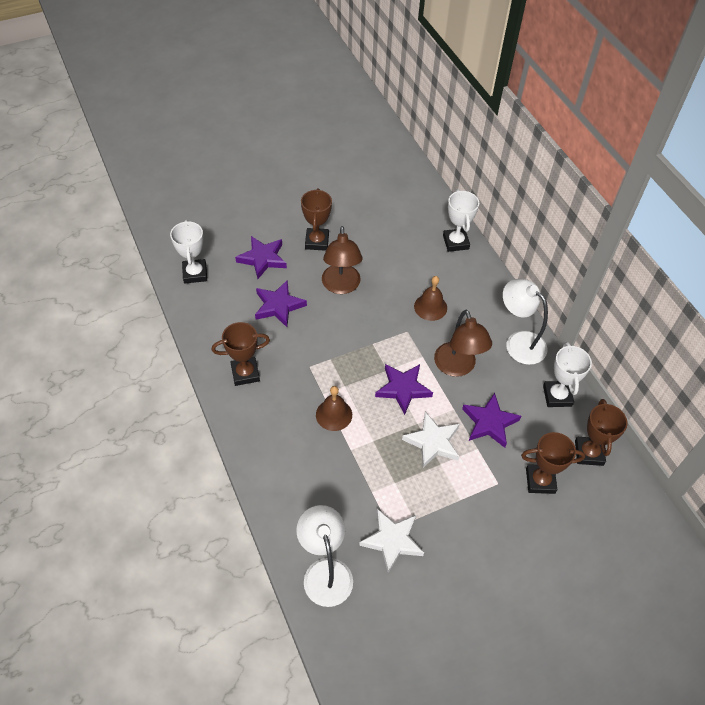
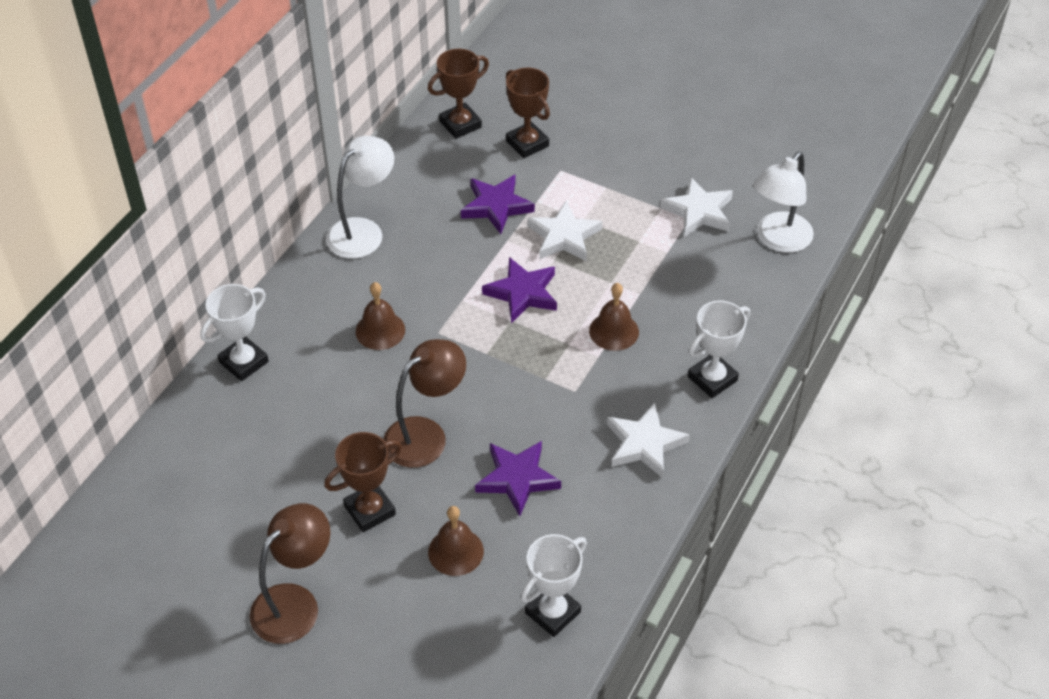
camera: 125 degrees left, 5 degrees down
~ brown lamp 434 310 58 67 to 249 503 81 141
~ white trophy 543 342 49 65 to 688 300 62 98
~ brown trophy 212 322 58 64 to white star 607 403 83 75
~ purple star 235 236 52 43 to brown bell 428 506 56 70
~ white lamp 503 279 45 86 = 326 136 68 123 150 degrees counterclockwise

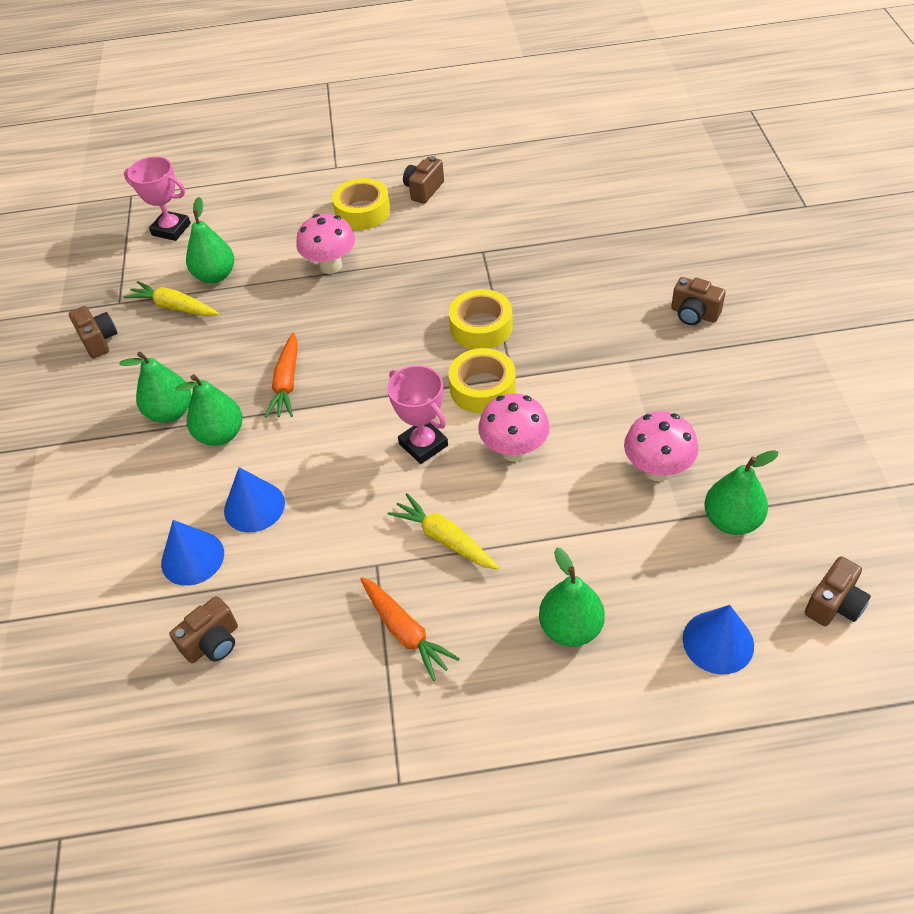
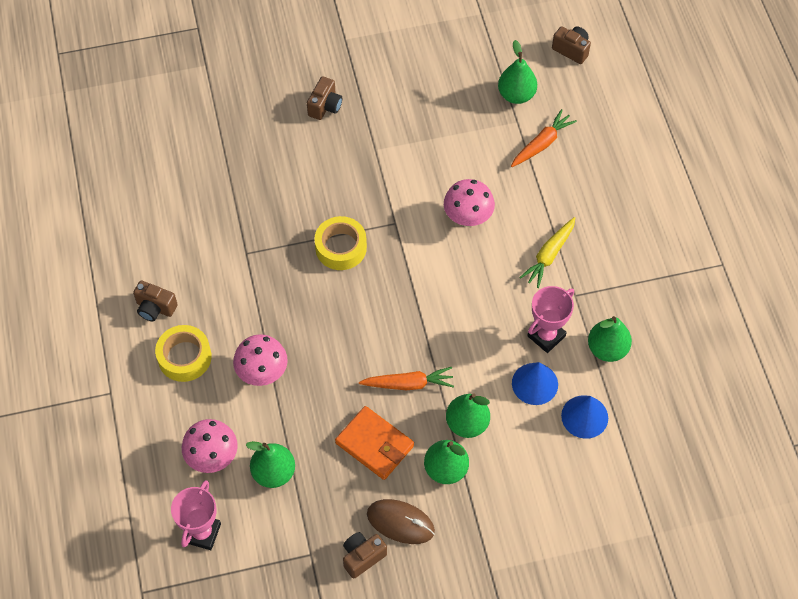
camera: 100 degrees left, 10 degrees up
- yellow carrot 124 281 95 35
- brown camera 169 596 69 67
- yellow tape 449 348 67 66
- blue cone 683 605 71 69
+ orange wallet 335 406 79 74
+ brown mouse 367 499 68 45
~ orange carrot 360 577 100 104 to 511 109 66 58
~ pink trophy 387 365 61 99 to 527 286 47 67
~ green pear 539 547 66 100 to 588 316 44 46
~ pink mushroom 624 411 74 70 to 182 419 56 54

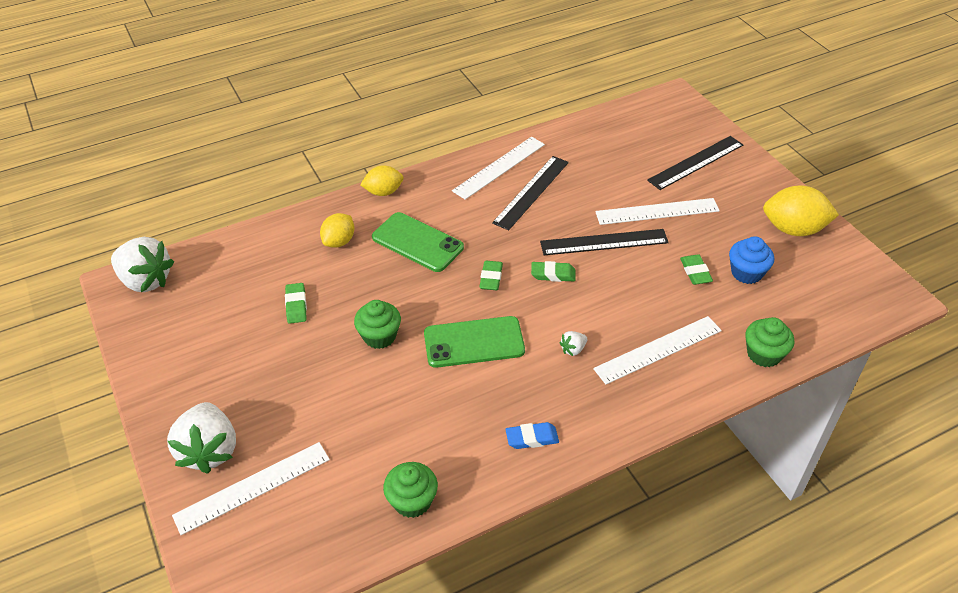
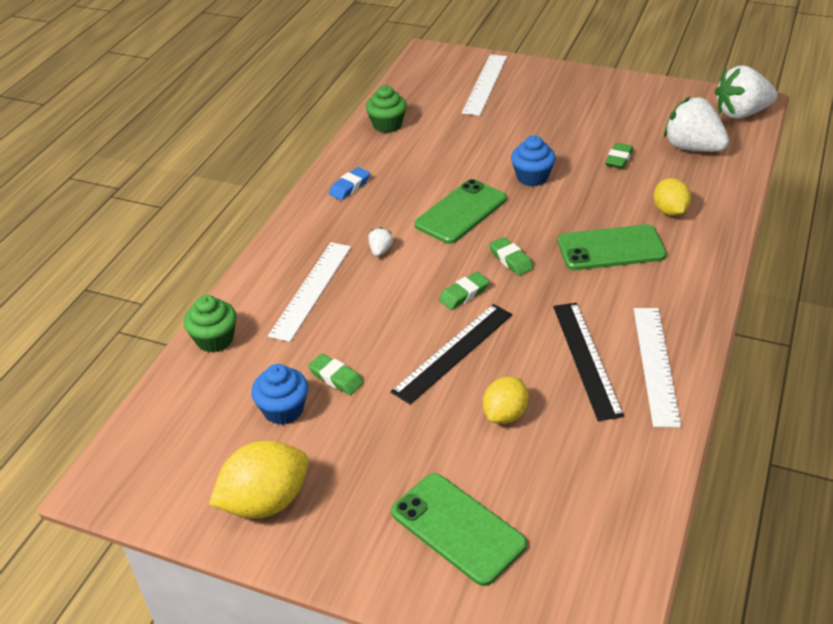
camera: 140 degrees right, 5 degrees down
- white ruler 595 198 125 27
~ white strawberry 167 402 69 72 to 664 97 65 55
~ yellow lemon 360 165 44 31 to 483 377 45 47
~ black ruler 647 136 96 54 to green phone 391 473 136 113
~ green cupcake 354 300 47 49 to blue cupcake 511 136 45 50
~ green eraser 285 283 22 41 = 605 143 28 26 75 degrees clockwise

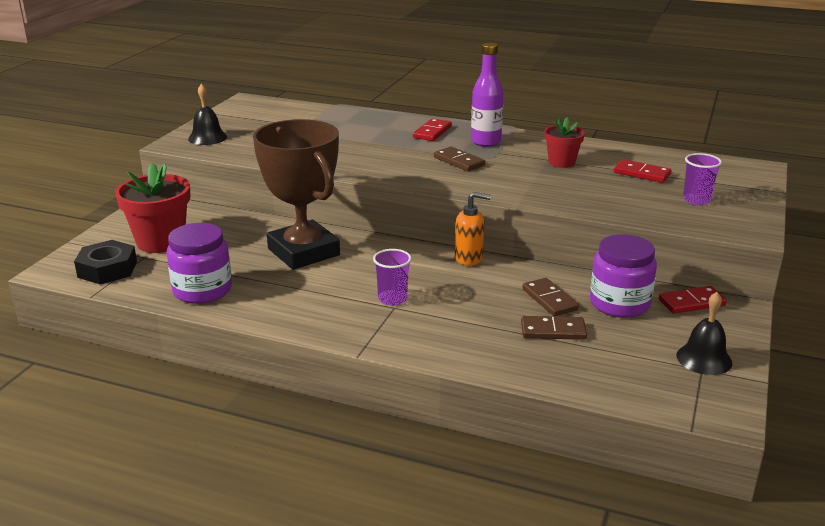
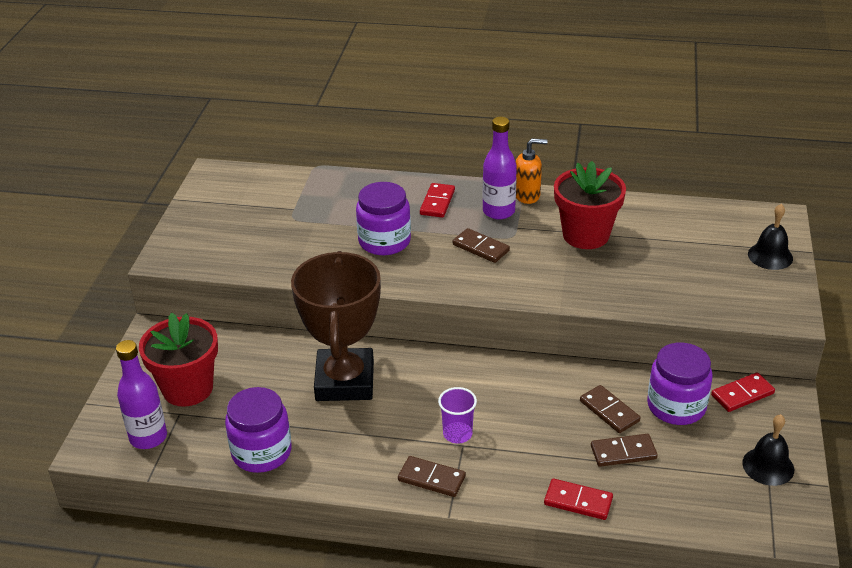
camera: 10 degrees left, 10 degrees up
- purple cup 683 153 39 52
+ purple jar 356 182 55 73
+ brown domino 398 456 68 41
~ black bell 188 84 39 61 to 748 204 45 66
~ orange soap dispenser 455 192 36 74 to 516 138 31 66
~ red domino 614 159 57 24 to 544 479 69 41
~ black nut 74 240 63 44 to purple bottle 116 340 51 109
~ brown trophy 253 119 87 151 = 291 251 90 150 45 degrees clockwise
~ red flower pot 544 118 41 50 = 554 161 72 88 x1.70

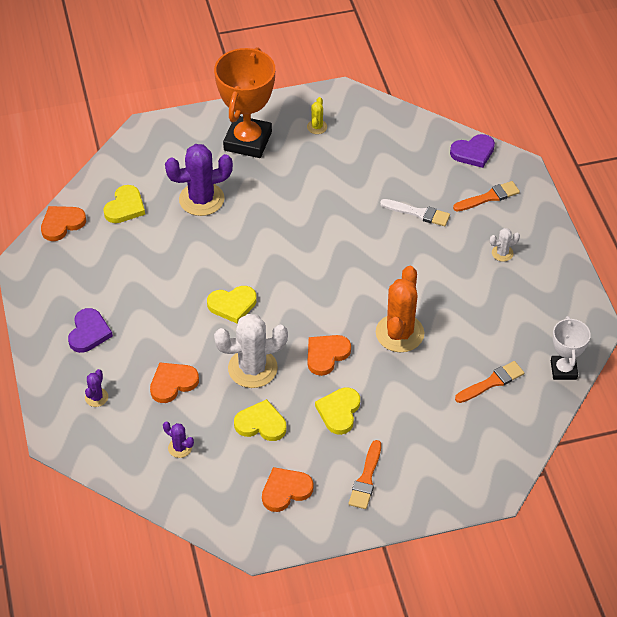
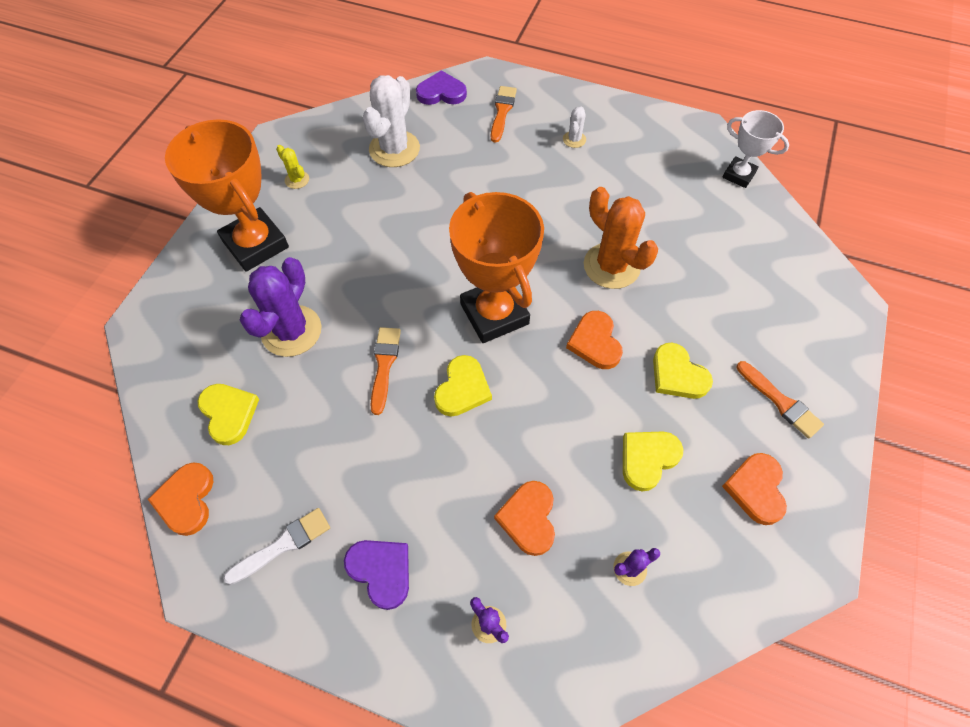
camera: 55 degrees left, 10 degrees up
+ orange trophy 449 192 95 151
~ white cactus 214 314 74 74 to 363 75 57 92
~ white brush 380 199 70 27 to 223 508 107 77
~ orange brush 455 361 69 42 to 371 327 30 88
~ purple heart 450 134 45 34 = 416 70 51 35 105 degrees counterclockwise

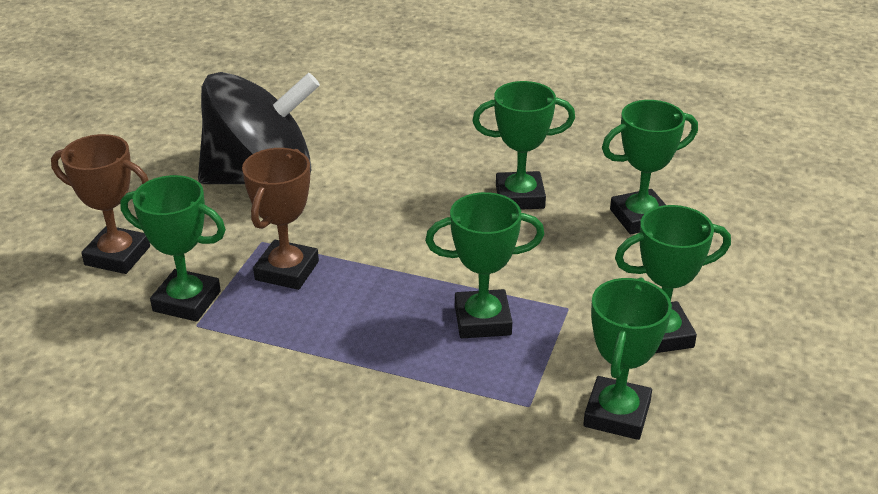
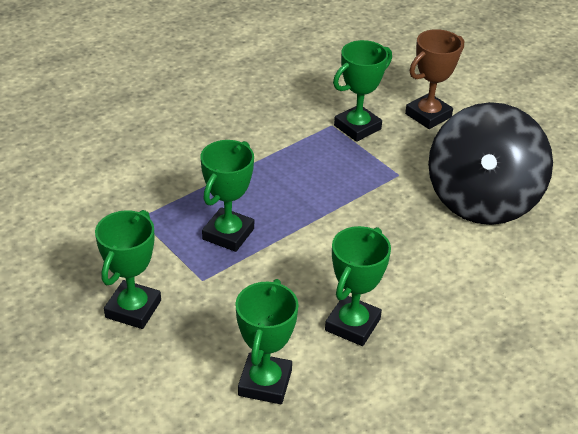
camera: 120 degrees right, 5 degrees up
- brown trophy 242 148 77 142
- green trophy 583 277 89 163

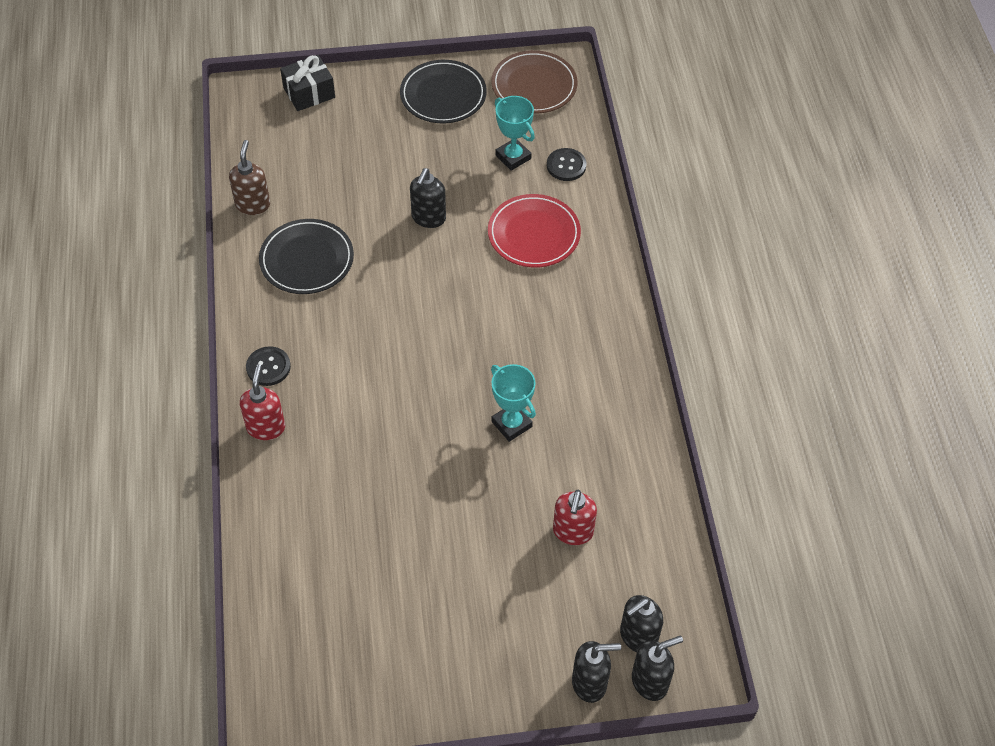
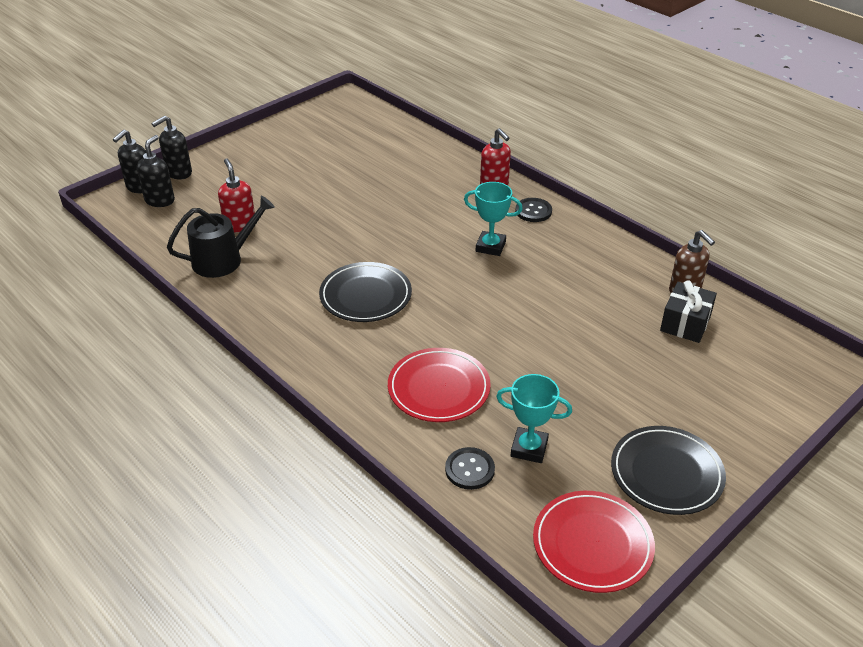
camera: 145 degrees right, 15 degrees down
- black soap dispenser 410 168 36 60
+ black watering can 167 196 108 82
~ black plate 259 219 95 75 to 319 262 93 60
~ black gift 280 55 55 56 to 660 280 57 63
~ turquoise trophy 491 364 45 78 to 464 182 59 74
~ brown plate 491 50 86 64 to red plate 533 491 122 102

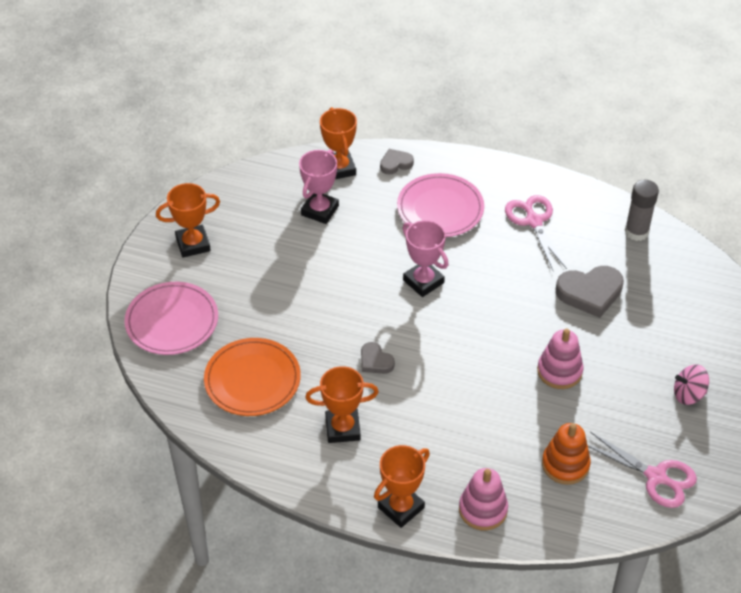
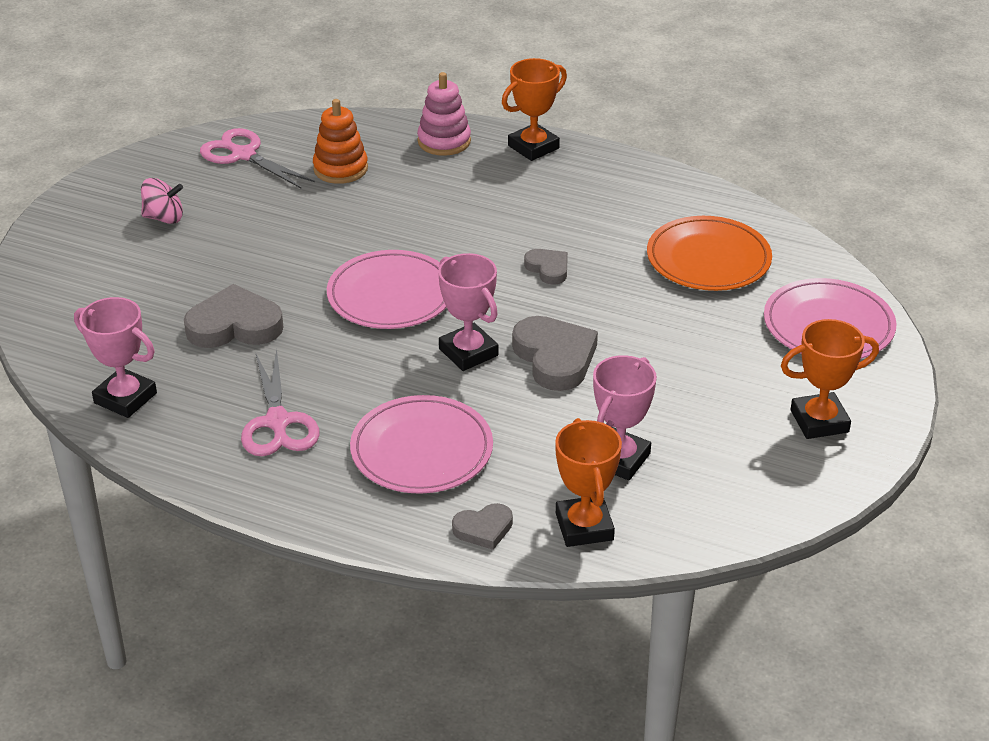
camera: 175 degrees left, 10 degrees down
- orange trophy 305 366 74 77
- pink stacking toy 537 329 46 60
+ pink plate 327 250 120 79
+ grey heart 512 316 86 75
~ grey glue stick 625 180 34 61 to pink trophy 74 297 83 121

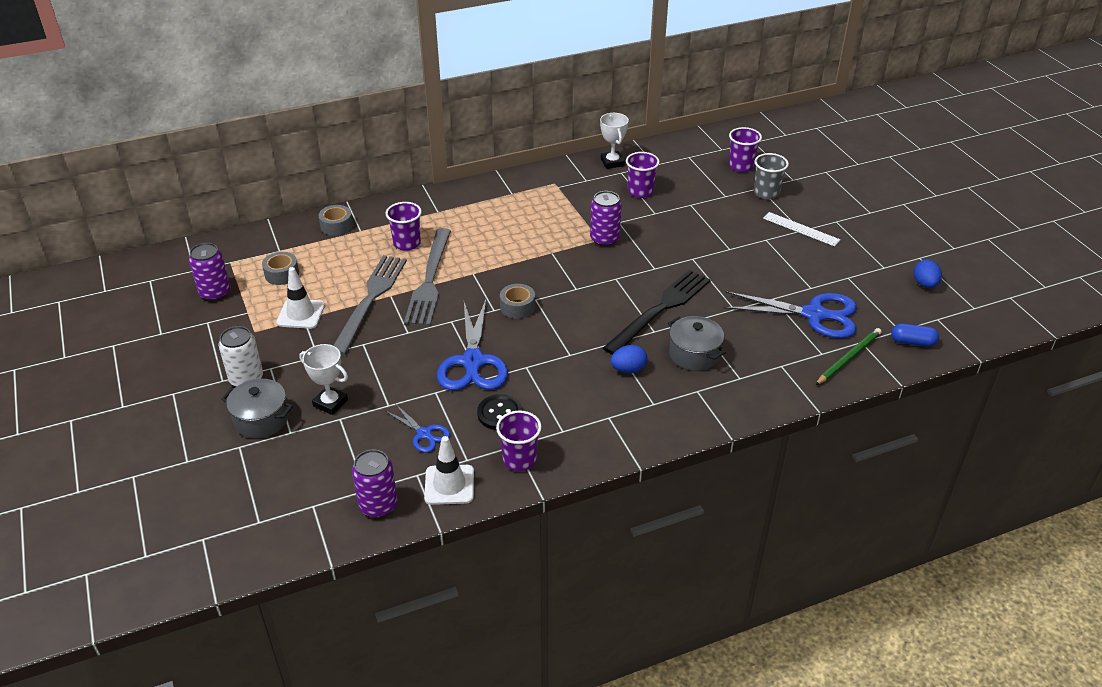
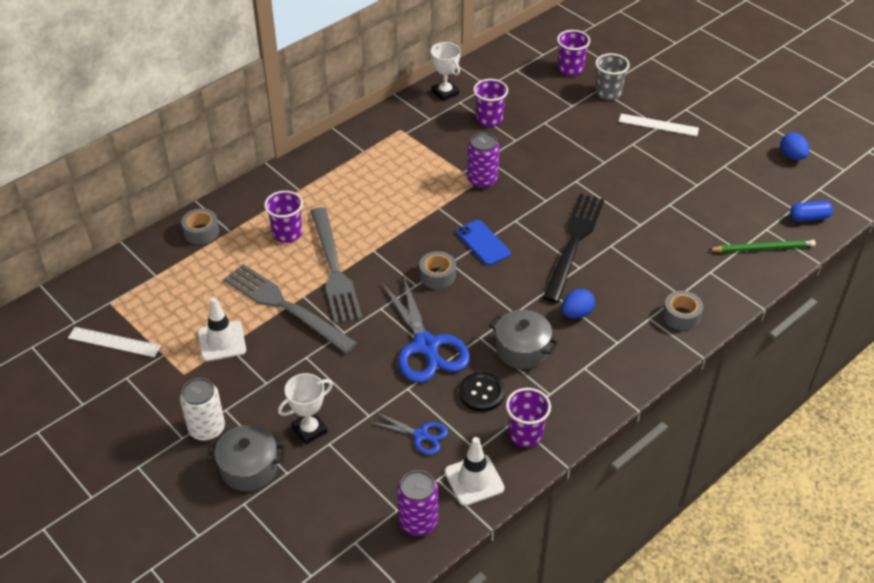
camera: 20 degrees left, 5 degrees up
- blue scissors 723 292 134 46
+ blue phone 456 220 55 46
~ grey tape 262 252 37 33 to 663 291 40 39
~ grey pot 668 316 58 55 to 489 310 70 59
~ purple can 189 243 41 58 to white ruler 68 327 93 30
~ white trophy 299 344 49 71 = 278 373 55 72 45 degrees counterclockwise
~ grey fork 333 255 74 100 = 224 264 133 89 45 degrees counterclockwise
~ green pencil 815 328 67 57 = 708 240 108 12 60 degrees clockwise

